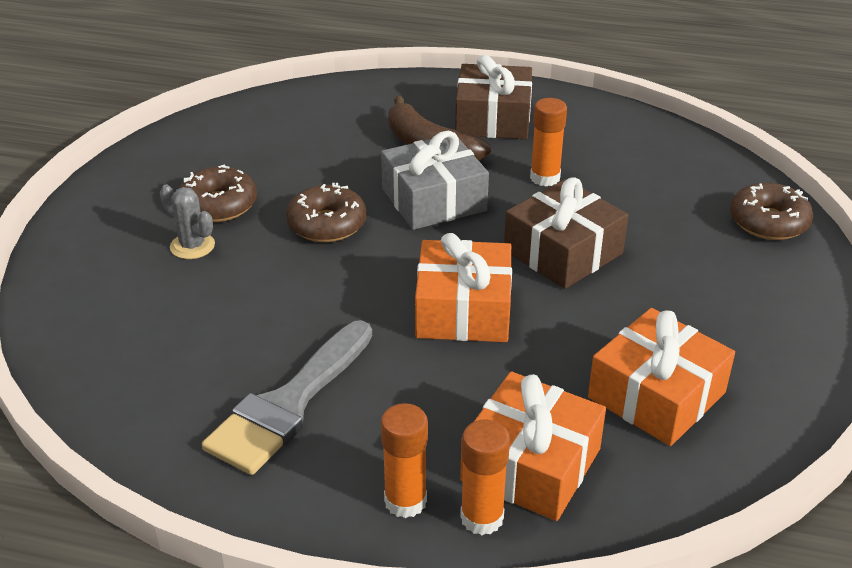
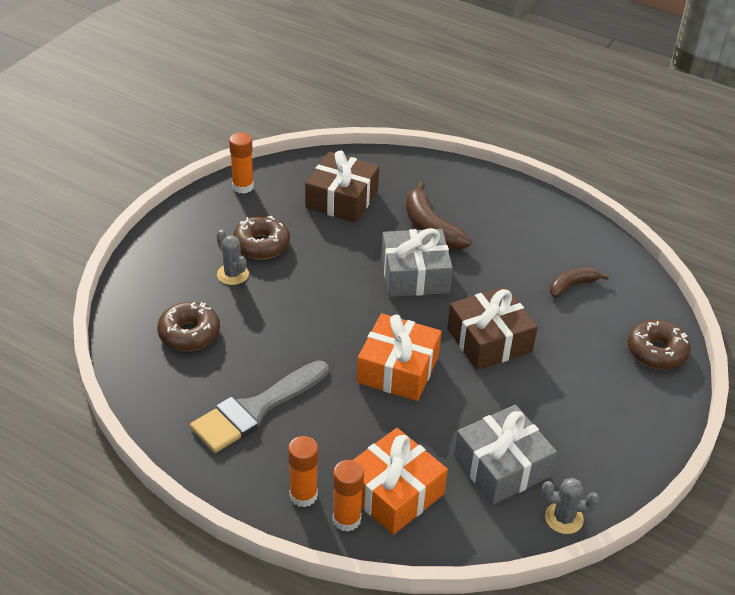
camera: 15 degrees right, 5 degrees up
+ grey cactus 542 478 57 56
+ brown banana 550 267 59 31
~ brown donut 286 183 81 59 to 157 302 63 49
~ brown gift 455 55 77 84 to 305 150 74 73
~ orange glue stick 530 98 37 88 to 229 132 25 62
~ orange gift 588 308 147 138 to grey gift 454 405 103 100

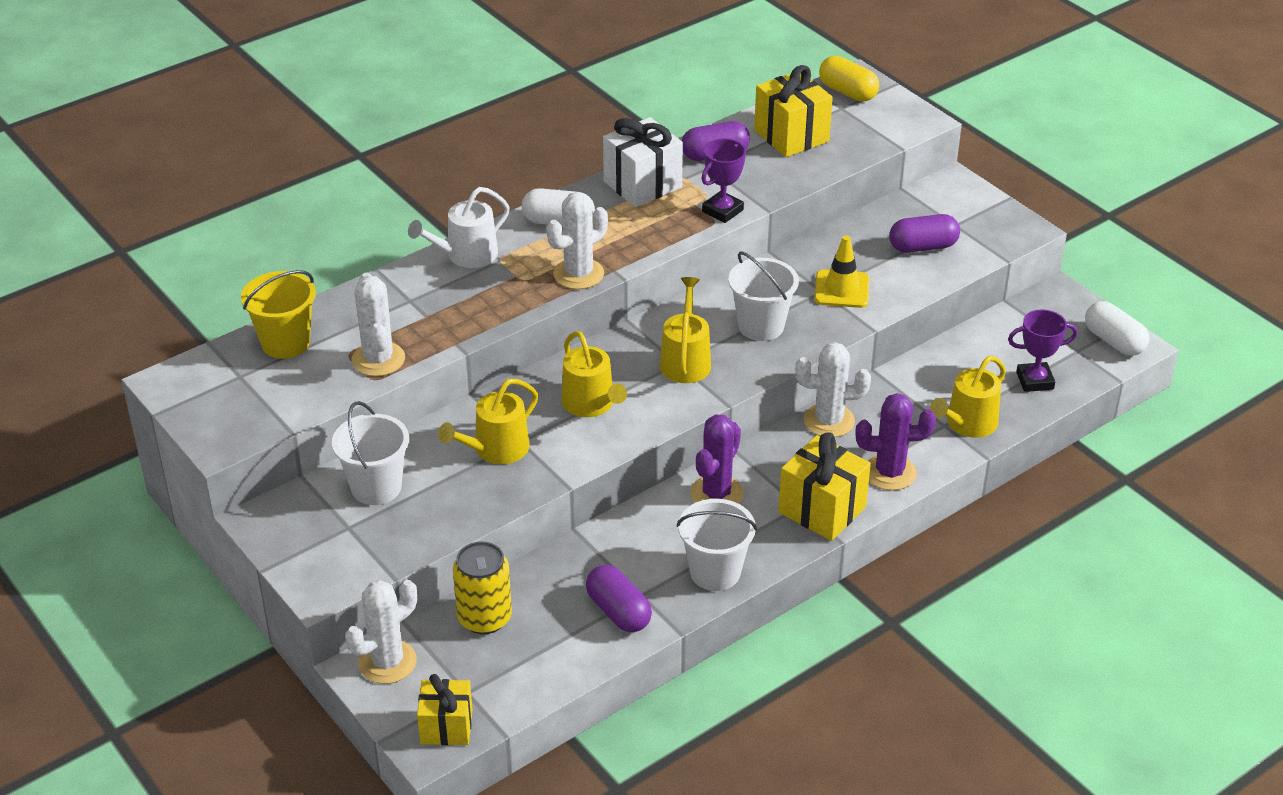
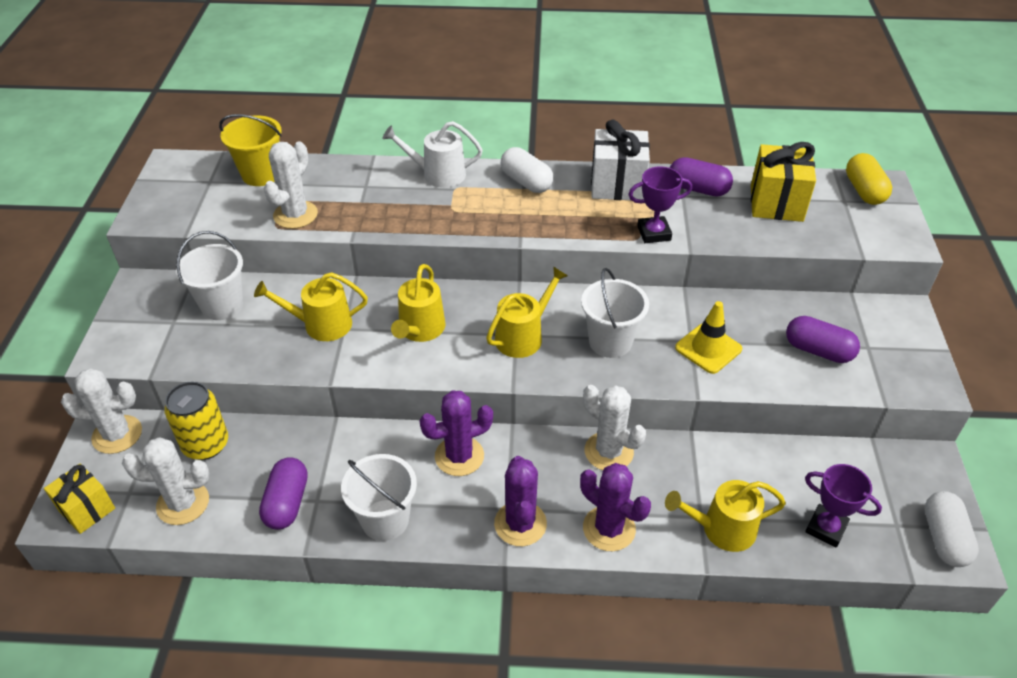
camera: 40 degrees right, 5 degrees up
~ white cactus 546 192 62 97 to 122 437 88 88
~ yellow gift 778 432 93 109 to purple cactus 494 456 53 90

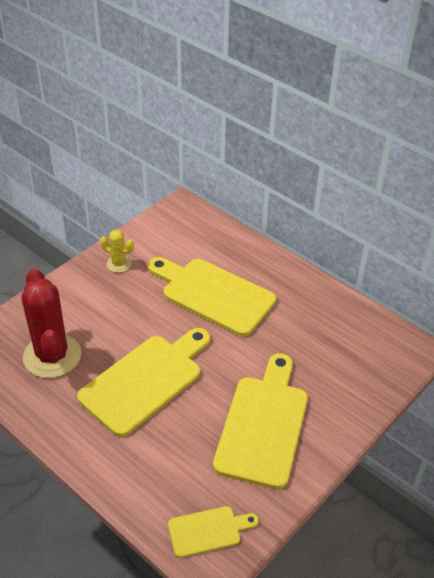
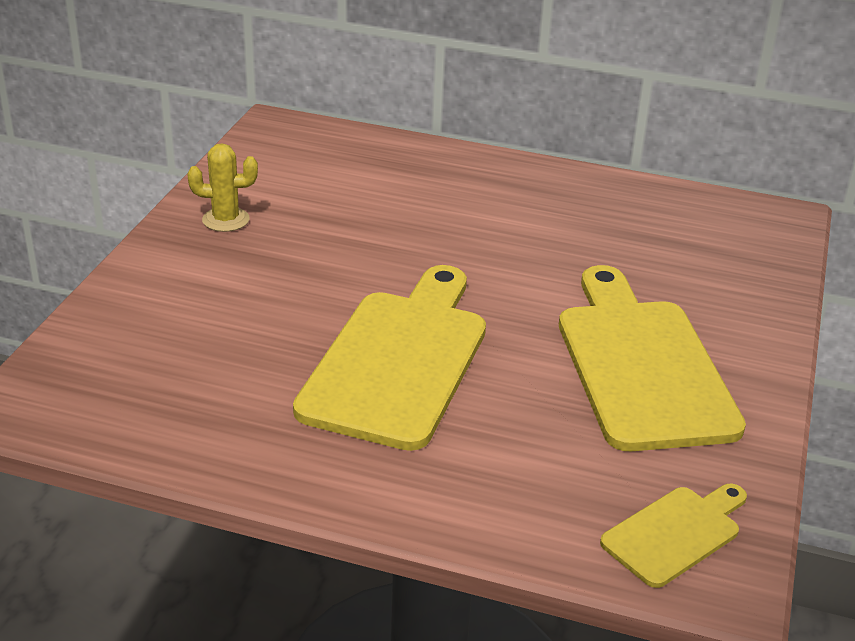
camera: 25 degrees left, 10 degrees down
- red cactus 22 269 59 109
- yellow cutting board 148 257 128 79

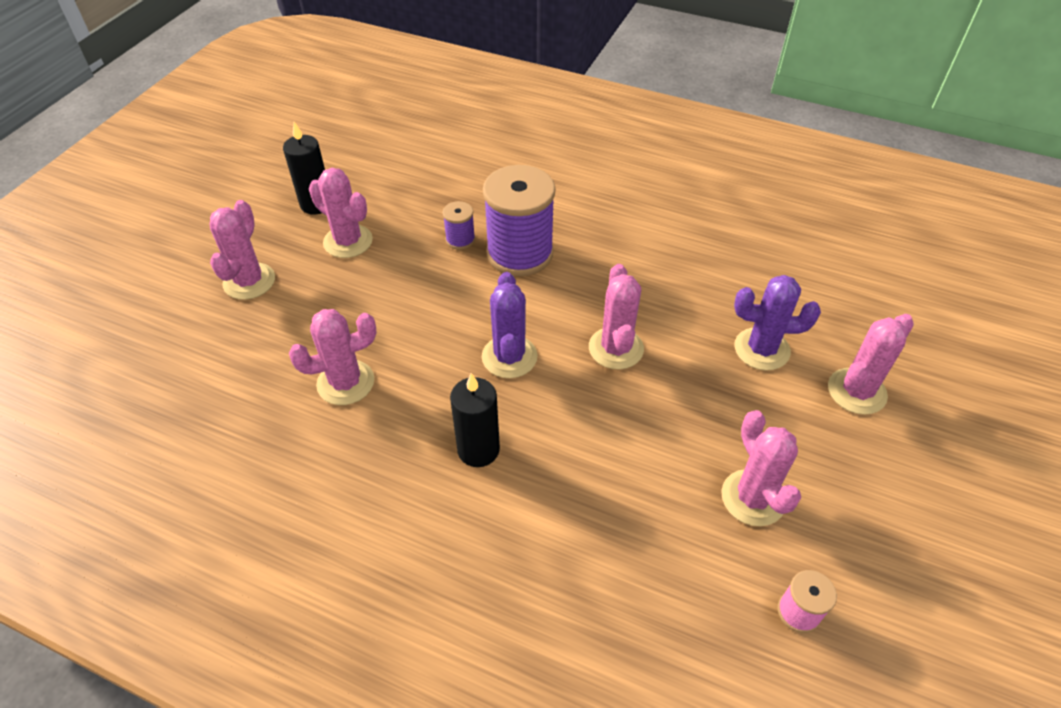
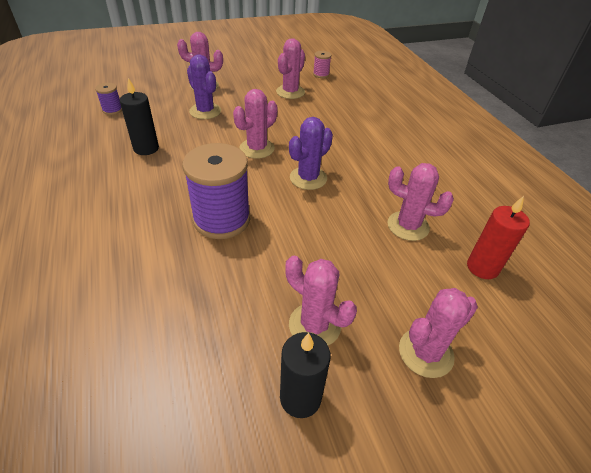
camera: 135 degrees left, 5 degrees down
+ red candle 467 196 63 83
~ purple spool 442 201 33 49 to 95 83 27 32
~ black candle 450 373 50 94 to 120 78 39 77
~ pink cactus 309 168 64 90 = 285 255 72 90 45 degrees counterclockwise

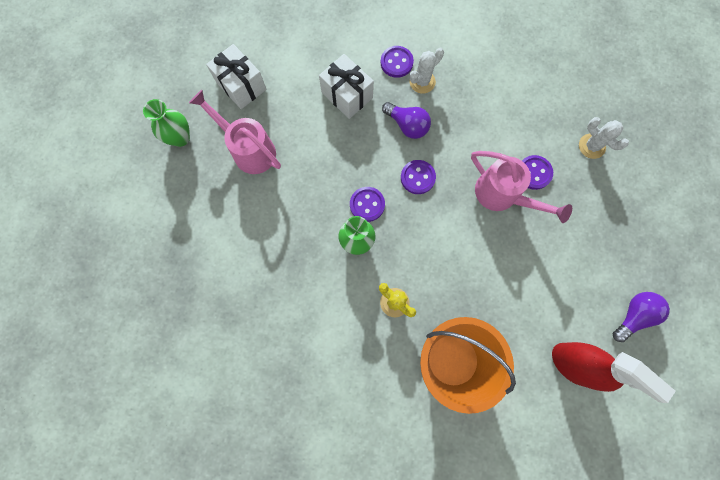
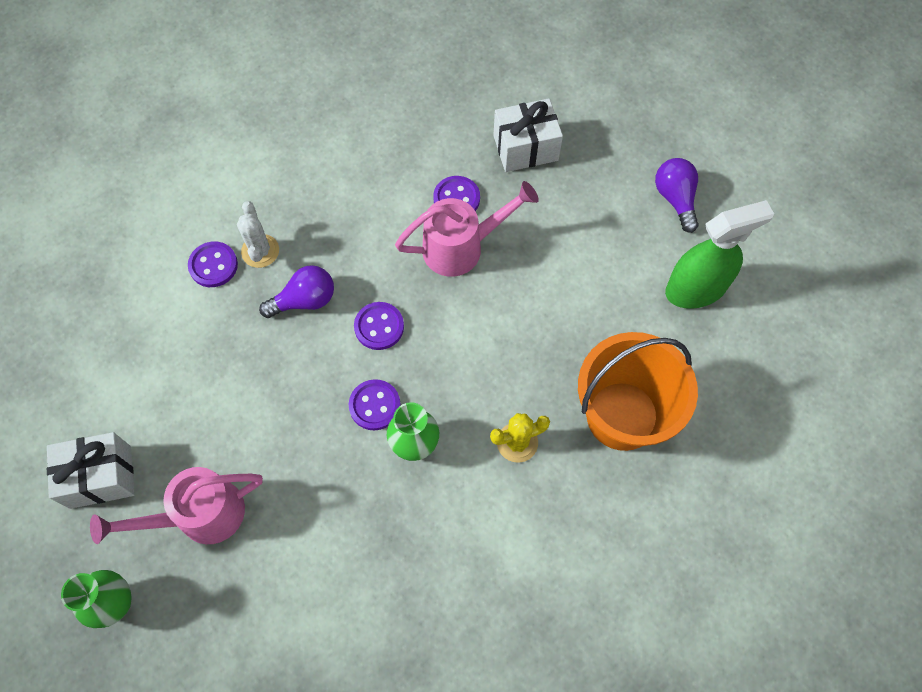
camera: 60 degrees left, 10 degrees down
- white cactus 579 117 50 42
~ white gift 319 54 55 65 to 493 98 70 74
~ red spray bottle 552 342 124 61 to green spray bottle 665 200 109 109

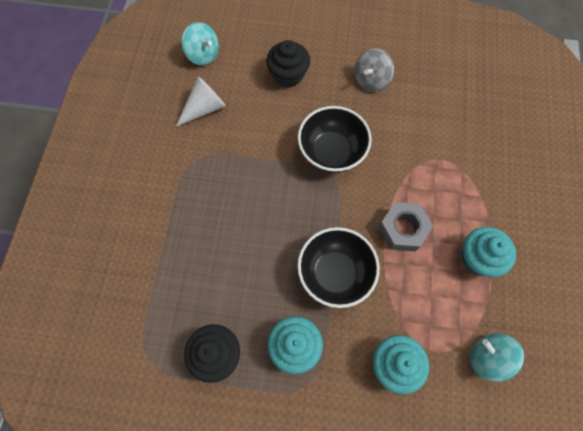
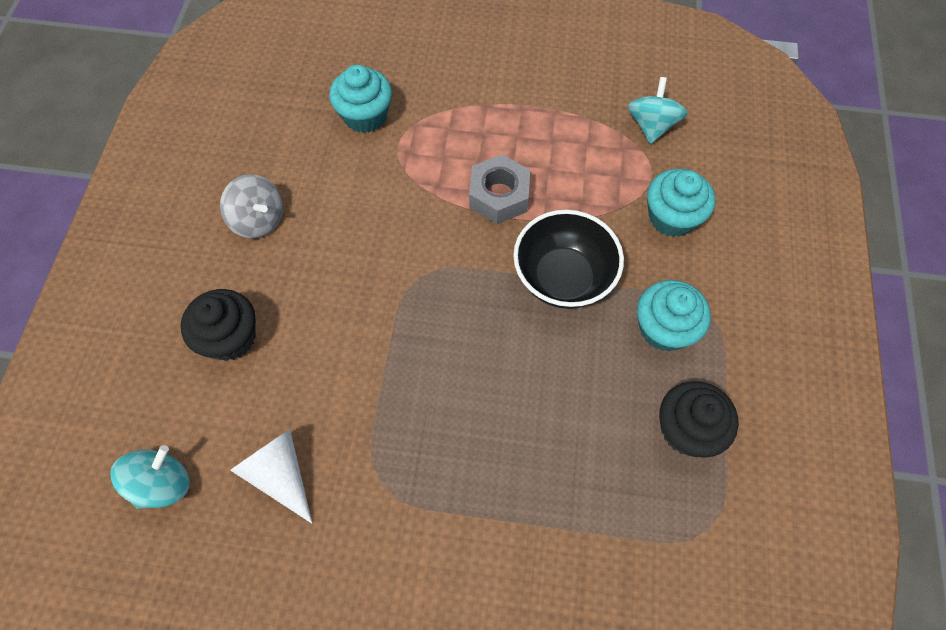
camera: 90 degrees left, 5 degrees down
- black bowl 298 106 74 67
~ turquoise cupcake 461 227 55 50 to 329 65 63 68
~ turquoise spinning top 470 334 54 48 = 628 77 60 67 150 degrees clockwise

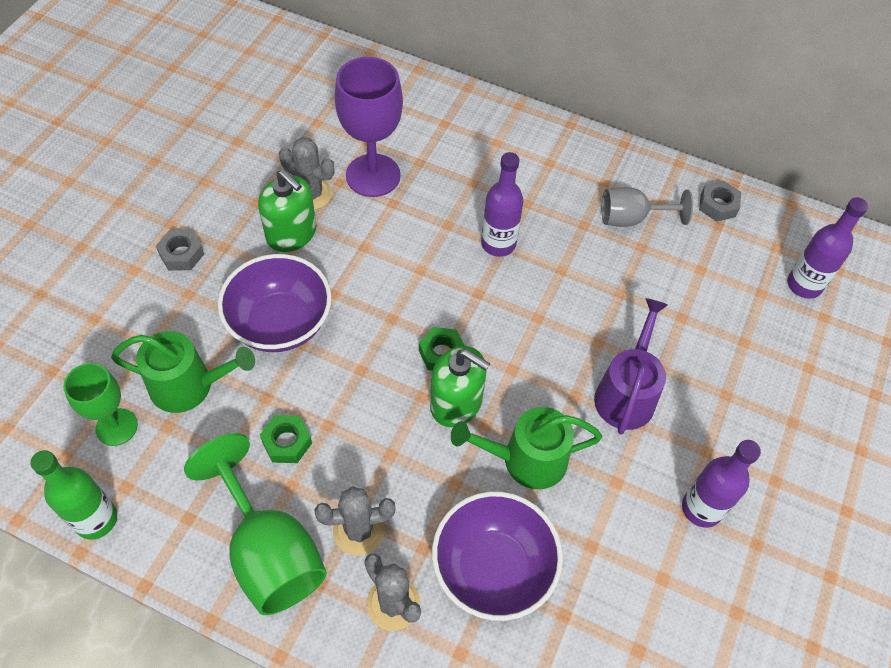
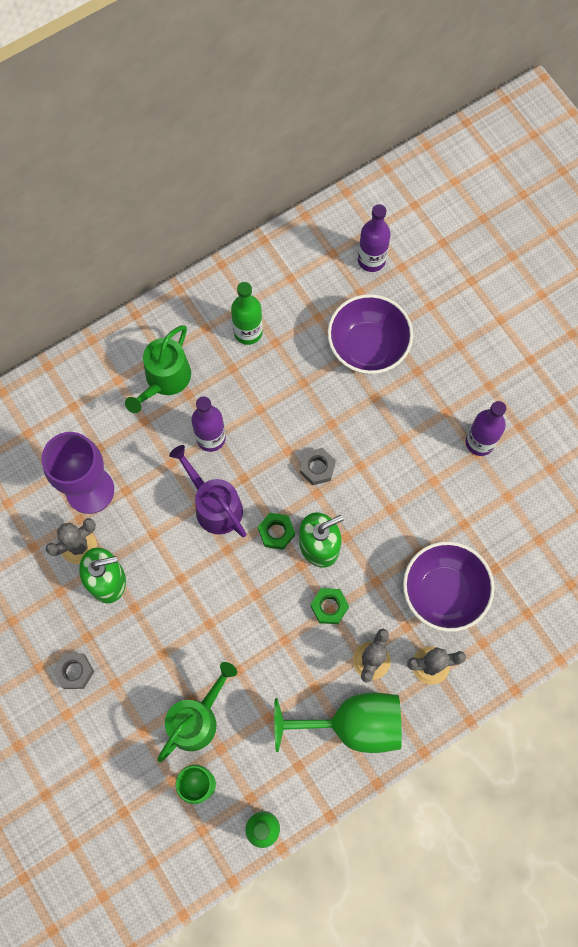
camera: 55 degrees left, 15 degrees up
~ purple bowl 218 254 114 98 to 328 294 85 80
~ green nut 260 415 52 48 to 310 588 39 36
~ green watering can 451 407 151 82 to 125 325 66 88
~ purple watering can 594 298 74 136 to 169 445 78 92
~ grey nut 699 181 42 41 to 300 448 36 37
~ grey goblet 602 187 91 40 to green bottle 231 282 32 63

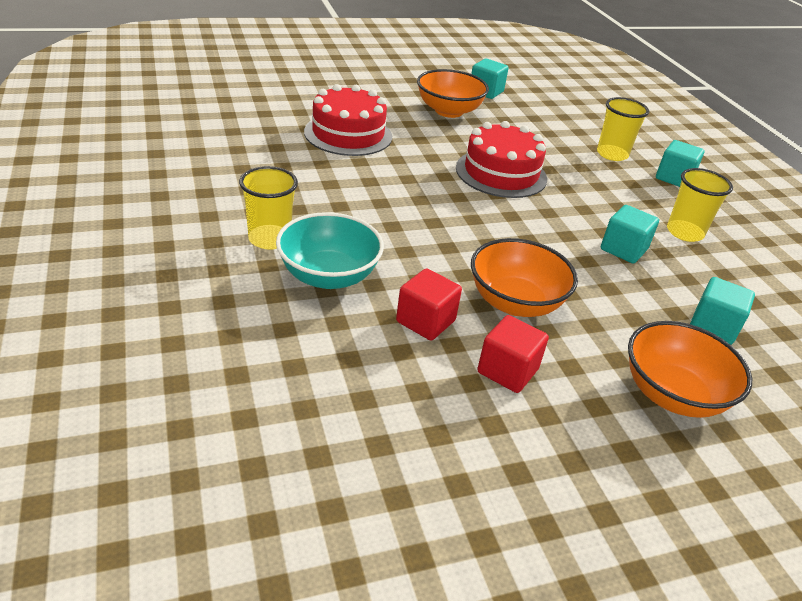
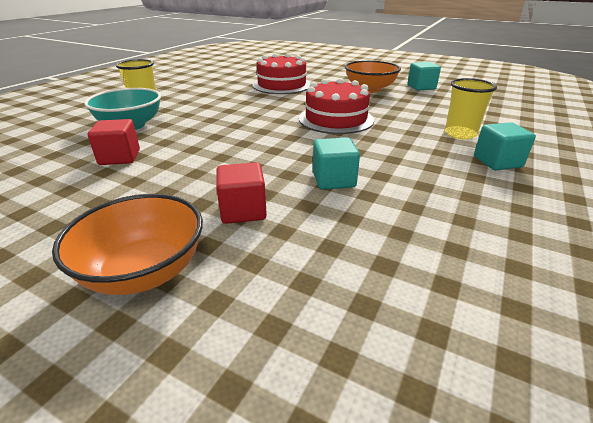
camera: 50 degrees right, 5 degrees down
- orange bowl 471 238 107 79
- yellow cup 667 168 66 74
- turquoise cube 690 277 65 68
~ red cube 477 315 72 78 to 216 162 51 62

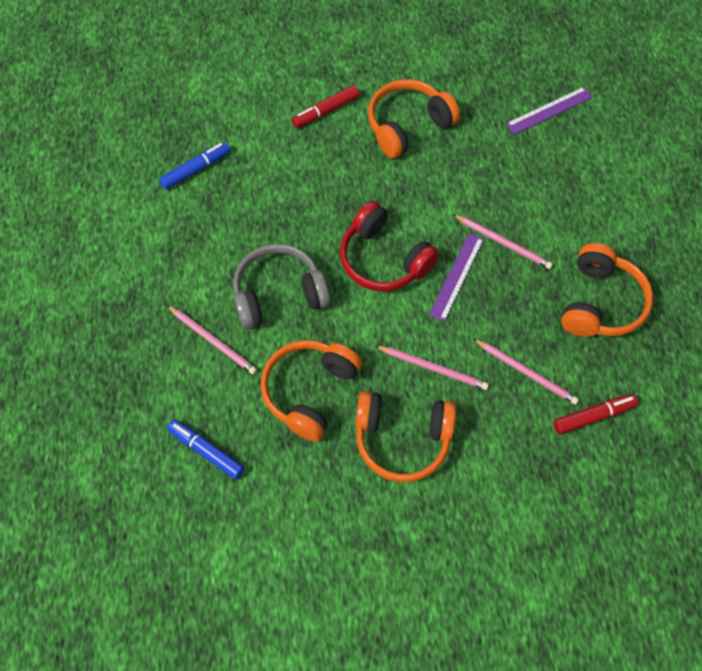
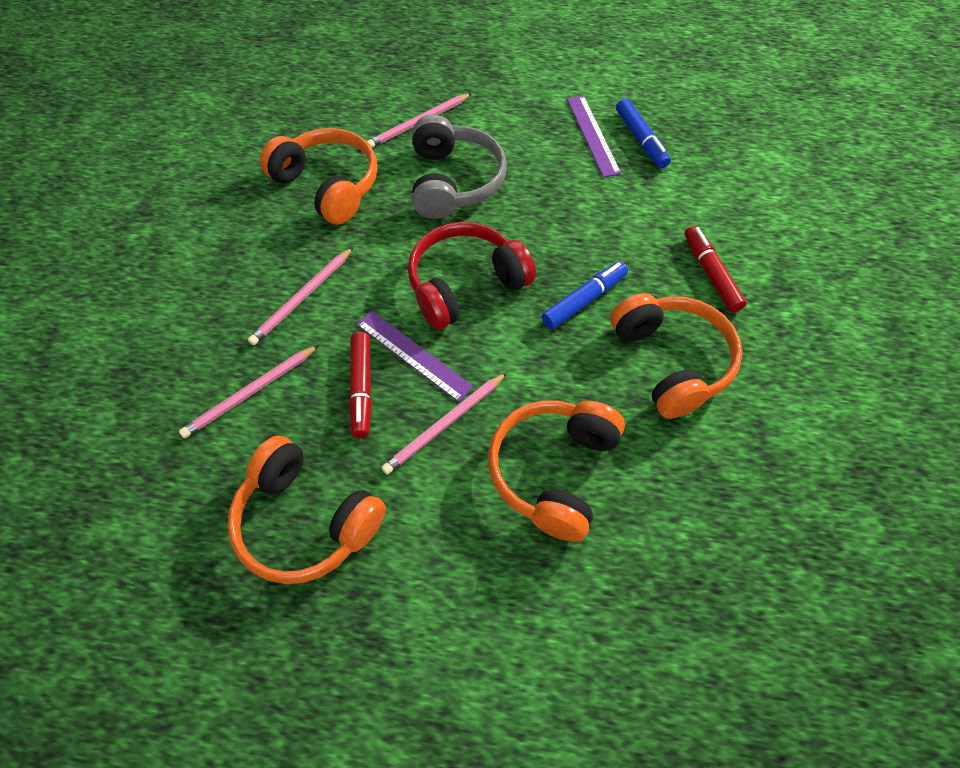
camera: 105 degrees right, 5 degrees down
~ blue marker 167 419 78 60 to 542 261 86 68
~ orange headphones 355 391 101 91 to 488 400 137 142
~ purple ruler 506 87 87 48 to 567 96 54 81
~ red marker 553 394 85 40 to 349 332 23 106

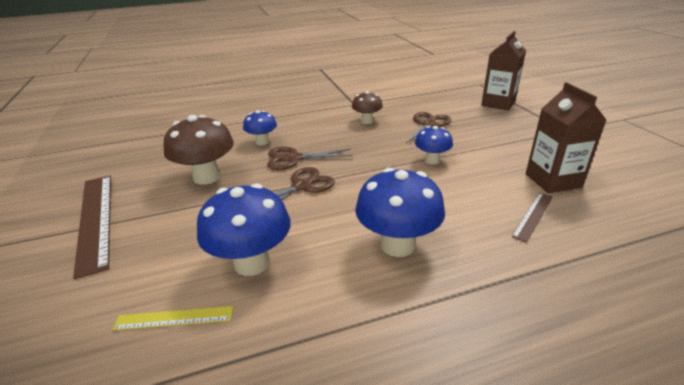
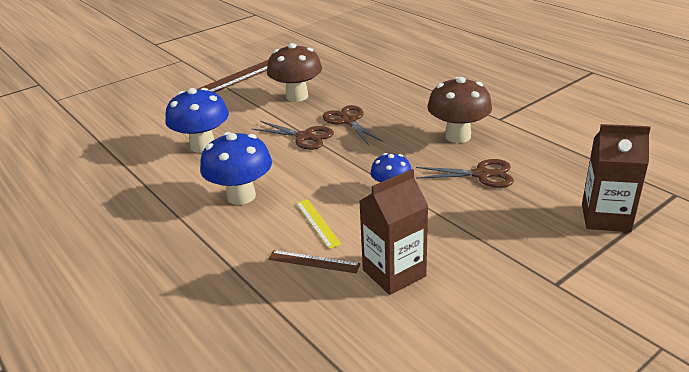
camera: 70 degrees right, 0 degrees up
- blue mushroom 243 110 34 35
~ yellow ruler 112 306 121 25 to 296 199 46 50
~ brown mushroom 352 91 31 33 = 427 77 65 66 x1.71

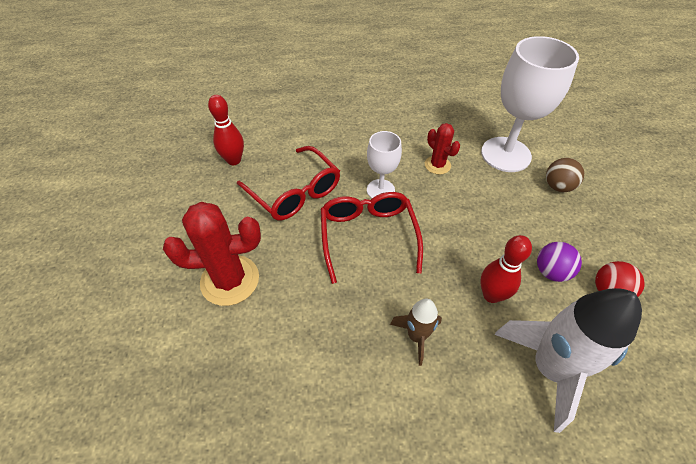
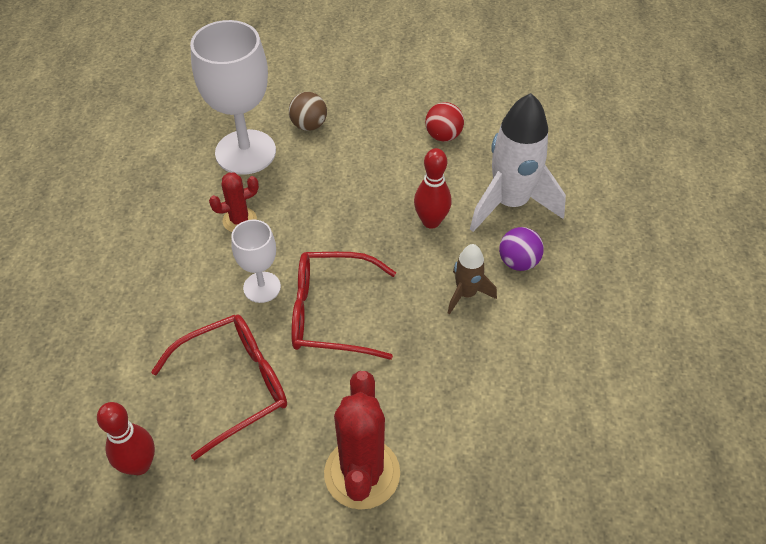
camera: 80 degrees left, 0 degrees up
~ purple ball 537 242 45 40 to 499 227 45 44

